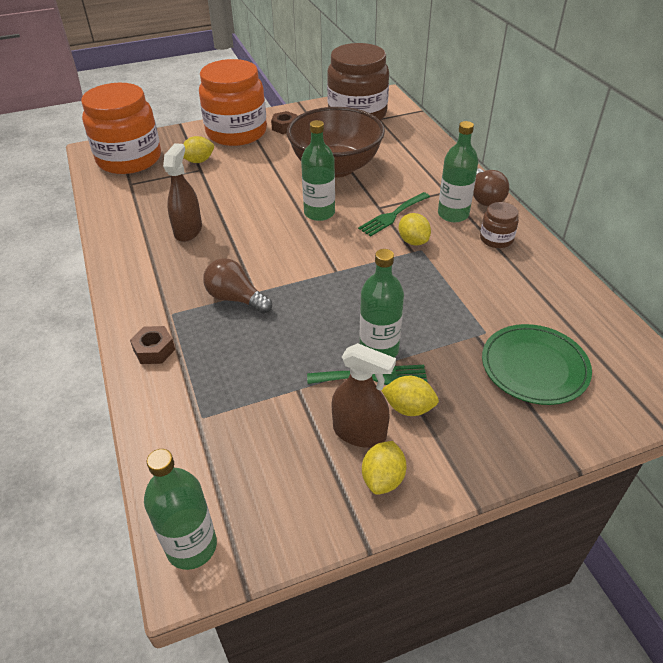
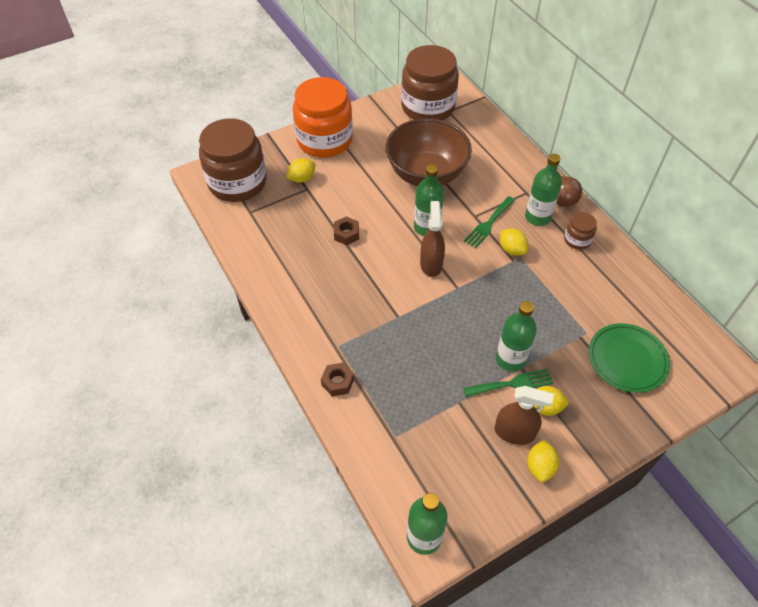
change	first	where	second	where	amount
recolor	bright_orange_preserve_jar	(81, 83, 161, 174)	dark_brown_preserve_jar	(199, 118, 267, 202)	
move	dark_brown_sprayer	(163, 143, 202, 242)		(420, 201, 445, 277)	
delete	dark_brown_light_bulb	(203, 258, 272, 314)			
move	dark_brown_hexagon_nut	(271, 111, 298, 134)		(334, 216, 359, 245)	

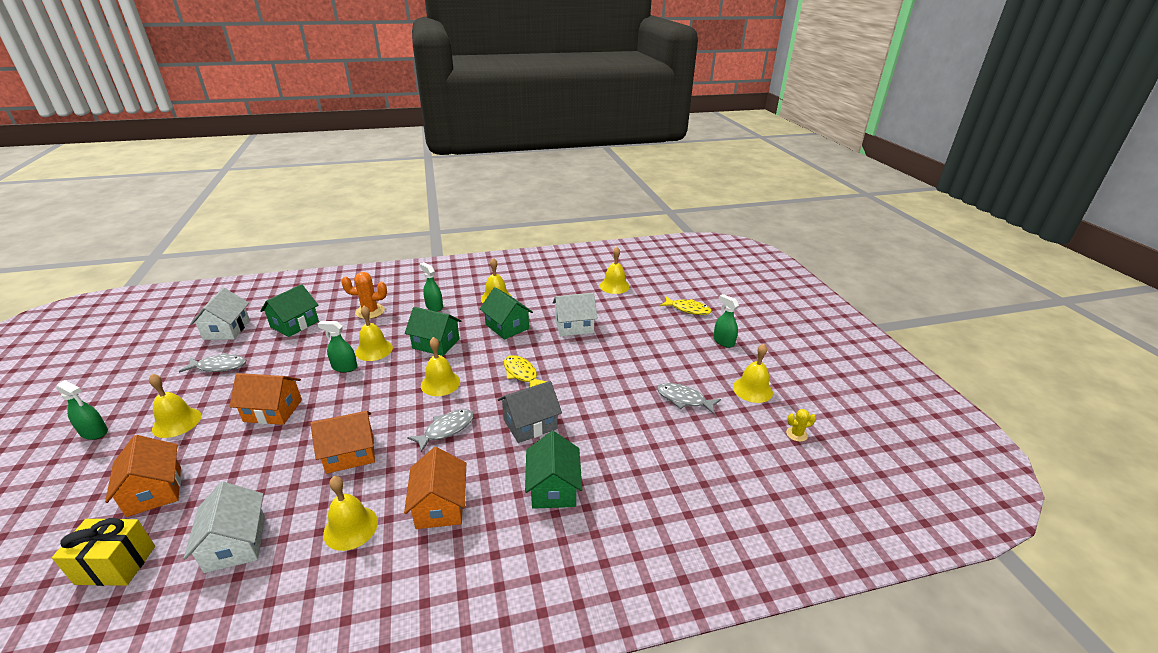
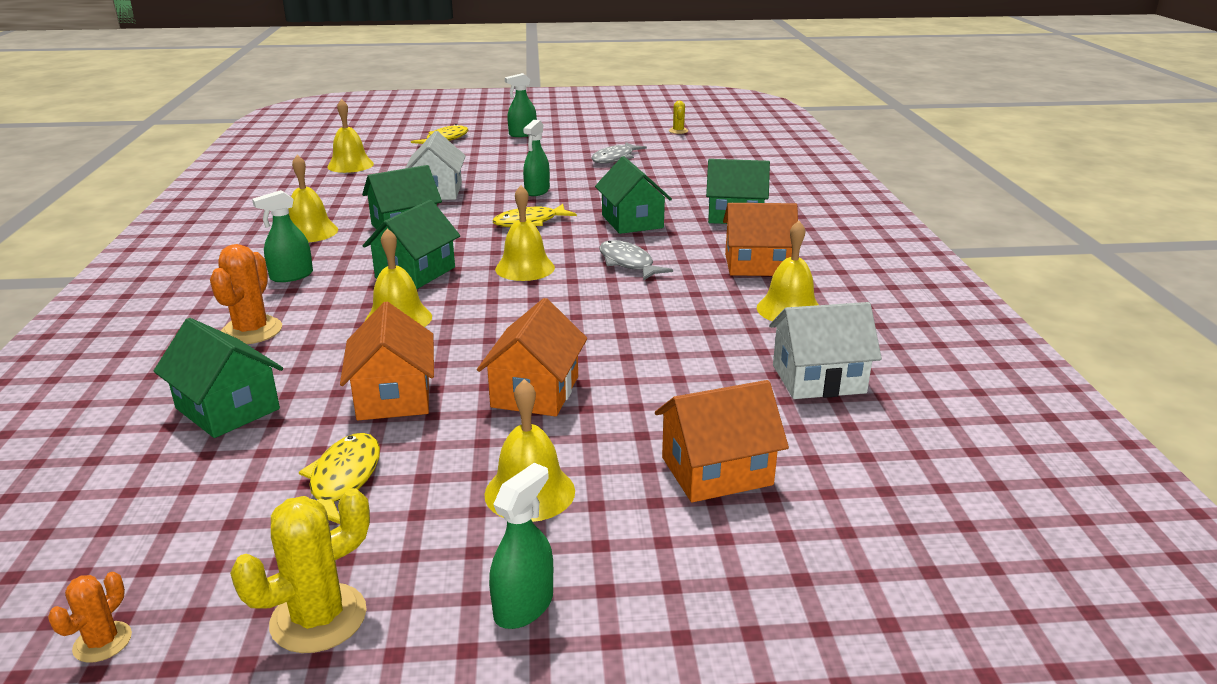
change	first	where	second	where	amount
delete	bright_yellow_wrapped_gift	(52, 518, 155, 586)			
recolor	grey_toy_fish	(179, 353, 246, 373)	bright_yellow_toy_fish	(299, 433, 380, 524)	
delete	white_house	(190, 288, 250, 340)			
move	bright_orange_house	(310, 411, 375, 474)		(340, 302, 434, 420)	
move	emerald_sprayer	(318, 321, 357, 372)		(523, 120, 550, 196)	
recolor	grey_house	(498, 381, 562, 443)	emerald_house	(595, 156, 672, 234)	
delete	bright_yellow_hand_bell	(733, 344, 773, 403)			
insert			bright_orange_prickly_plant	(48, 572, 132, 663)	
insert			bright_yellow_prickly_plant	(230, 488, 370, 653)	

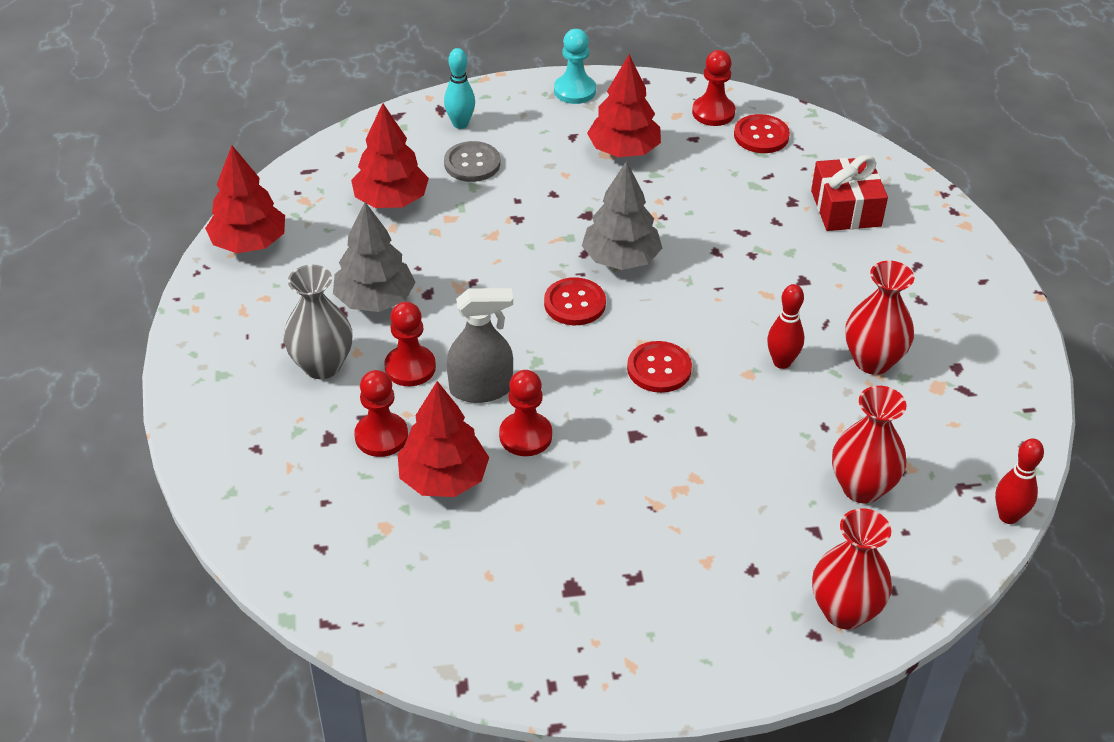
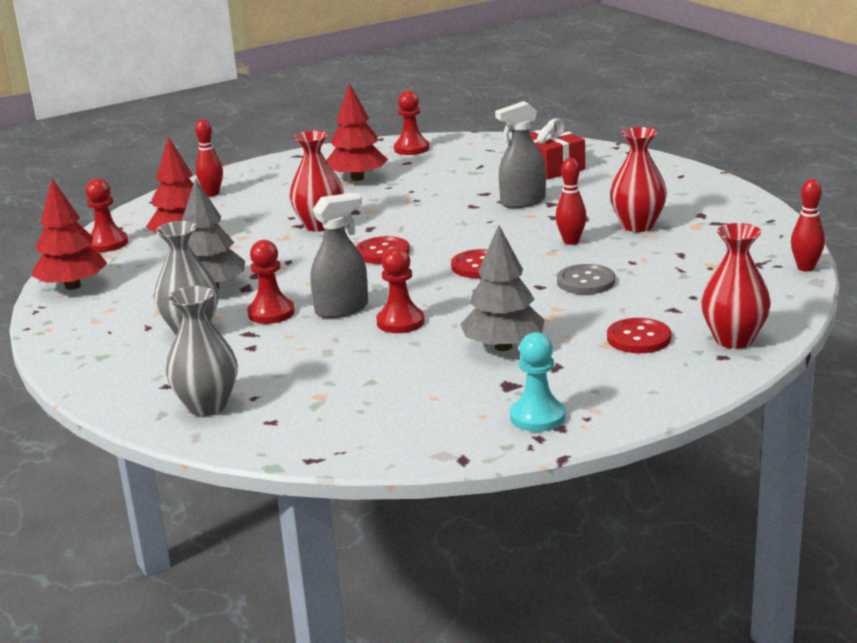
change	first	where	second	where	amount
move	crimson_game_pawn	(354, 370, 408, 457)		(85, 178, 128, 252)	
delete	crimson_fir_tree	(398, 381, 489, 497)			
recolor	turquoise_tenpin	(444, 48, 475, 129)	crimson_tenpin	(195, 119, 223, 196)	
move	grey_sewing_button	(444, 141, 501, 182)		(557, 264, 615, 294)	
move	turquoise_game_pawn	(554, 29, 596, 104)		(510, 332, 566, 432)	
move	grey_fir_tree	(582, 161, 662, 270)		(460, 225, 545, 351)	
move	crimson_sewing_button	(734, 114, 790, 153)		(607, 318, 671, 353)	
move	crimson_vase	(832, 386, 907, 504)		(290, 130, 344, 232)	
insert			grey_vase	(166, 286, 237, 416)	
insert			grey_sprayer	(495, 101, 546, 208)	

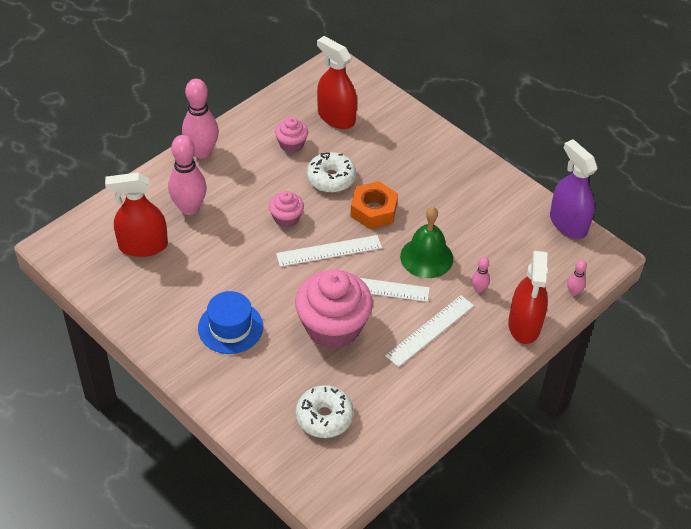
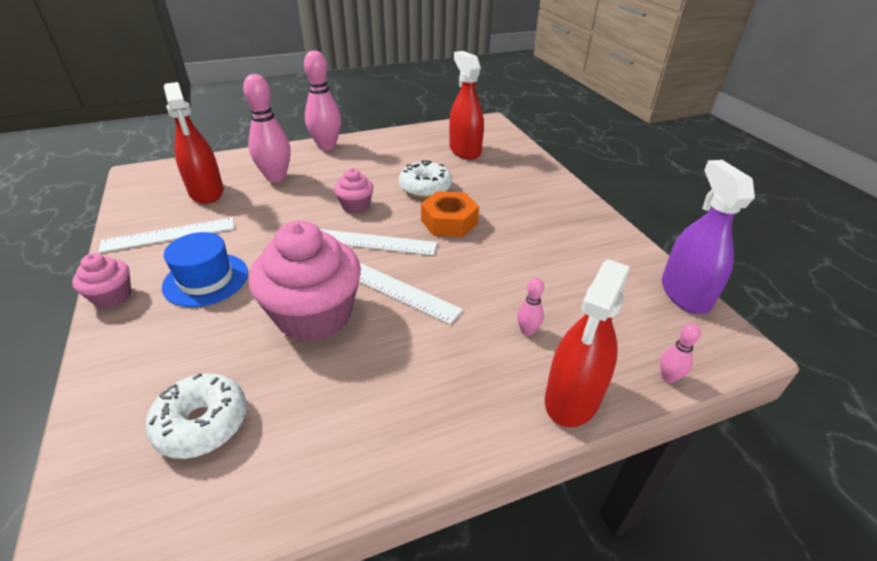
change	first	where	second	where	amount
rotate	crimson_sprayer	(105, 172, 168, 257)		(164, 82, 224, 204)	135 degrees counterclockwise
move	rosy_muffin	(275, 117, 308, 153)		(72, 253, 131, 308)	
move	white_straightedge	(385, 295, 474, 367)		(98, 217, 234, 253)	
delete	emerald_hand_bell	(400, 207, 453, 278)			

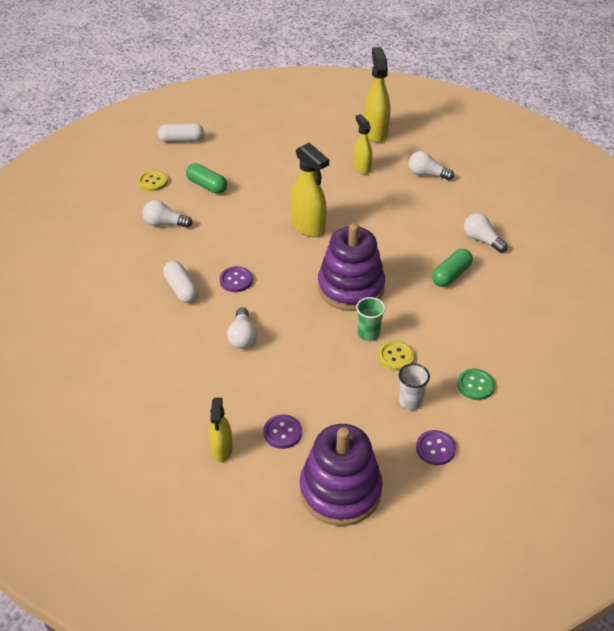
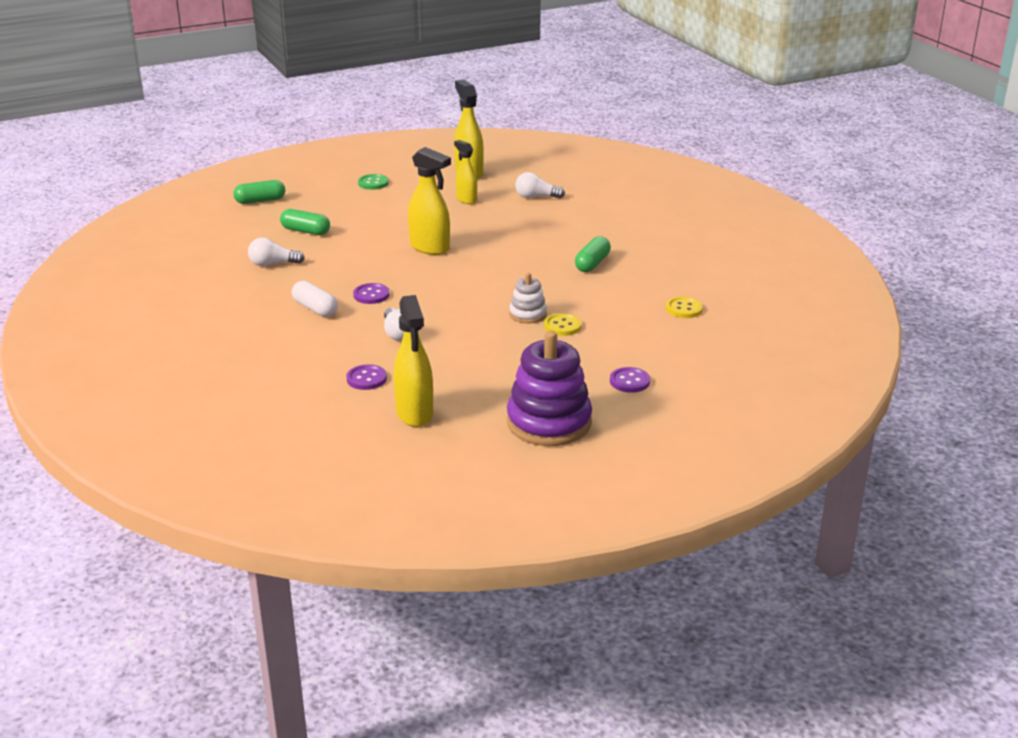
change	first	where	second	where	amount
move	bright_yellow_sewing_button	(138, 170, 168, 191)		(666, 297, 703, 318)	
recolor	white_pill_shape	(158, 123, 204, 143)	emerald_pill_shape	(233, 180, 285, 204)	
resize	bright_yellow_sprayer	(209, 398, 233, 462)		(394, 295, 433, 427)	x1.59
move	purple_sewing_button	(263, 414, 302, 449)		(346, 364, 387, 390)	
delete	purple_stacking_toy	(318, 223, 385, 311)			
replace	emerald_tumbler	(356, 297, 385, 341)	white_stacking_toy	(509, 273, 547, 323)	
delete	white_tumbler	(399, 363, 430, 410)			
move	emerald_sewing_button	(457, 369, 495, 400)		(358, 174, 389, 190)	
delete	white_light_bulb	(464, 213, 508, 253)			

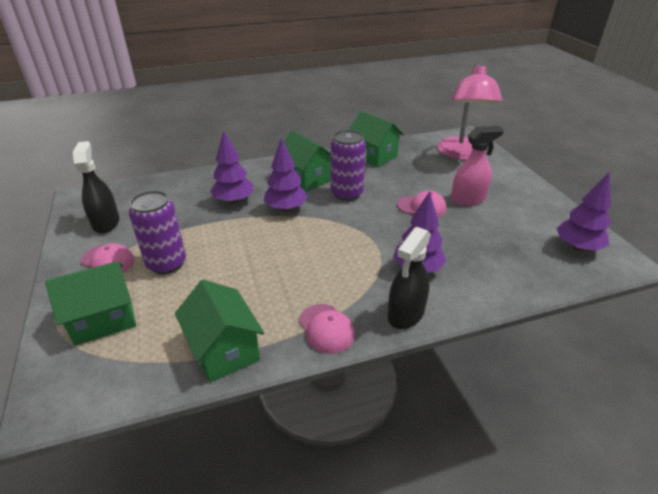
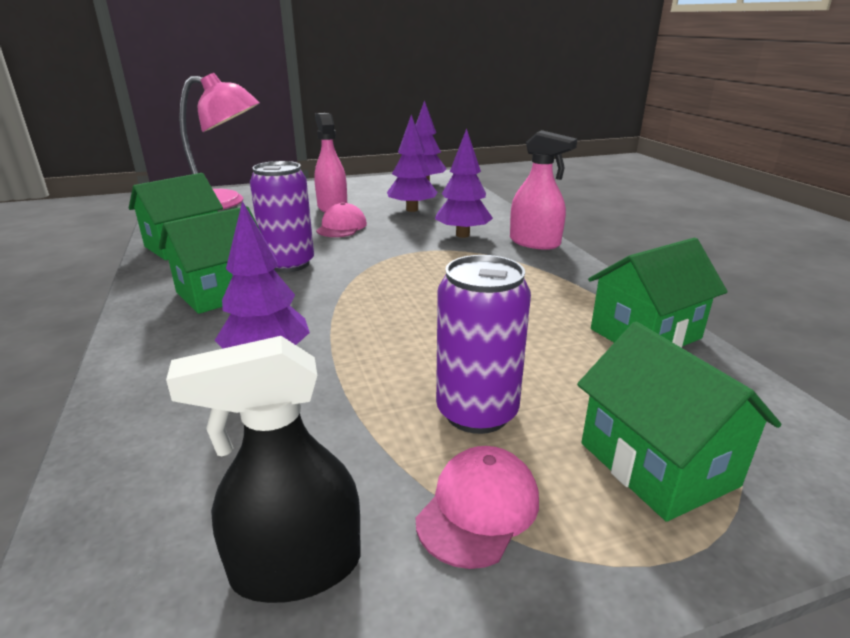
change	first	where	second	where	amount
move	purple_fir_tree	(263, 137, 308, 212)		(387, 115, 438, 212)	
delete	rosy_baseball_cap	(299, 304, 355, 354)			
recolor	jet-black_sprayer	(388, 227, 431, 329)	rosy_sprayer	(510, 130, 577, 250)	

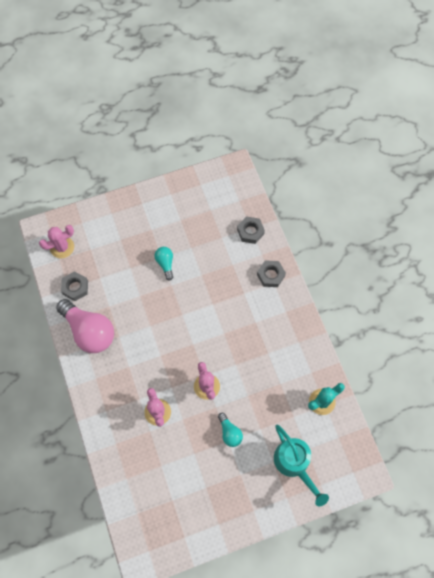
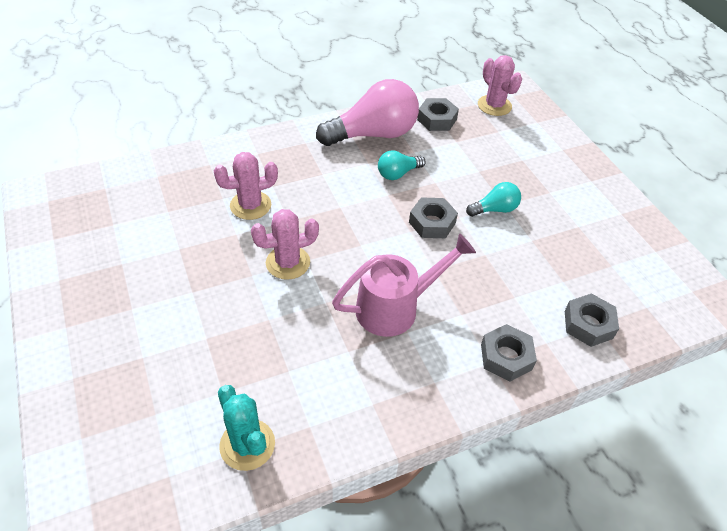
change	first	where	second	where	amount
rotate	rosy_light_bulb	(56, 299, 114, 353)		(316, 79, 419, 146)	150 degrees counterclockwise
move	turquoise_light_bulb	(218, 413, 243, 447)		(378, 150, 426, 180)	
delete	turquoise_watering_pot	(274, 425, 329, 506)			
insert			rosy_watering_pot	(332, 233, 476, 337)	
insert			grey_hexagon_nut	(409, 197, 458, 238)	

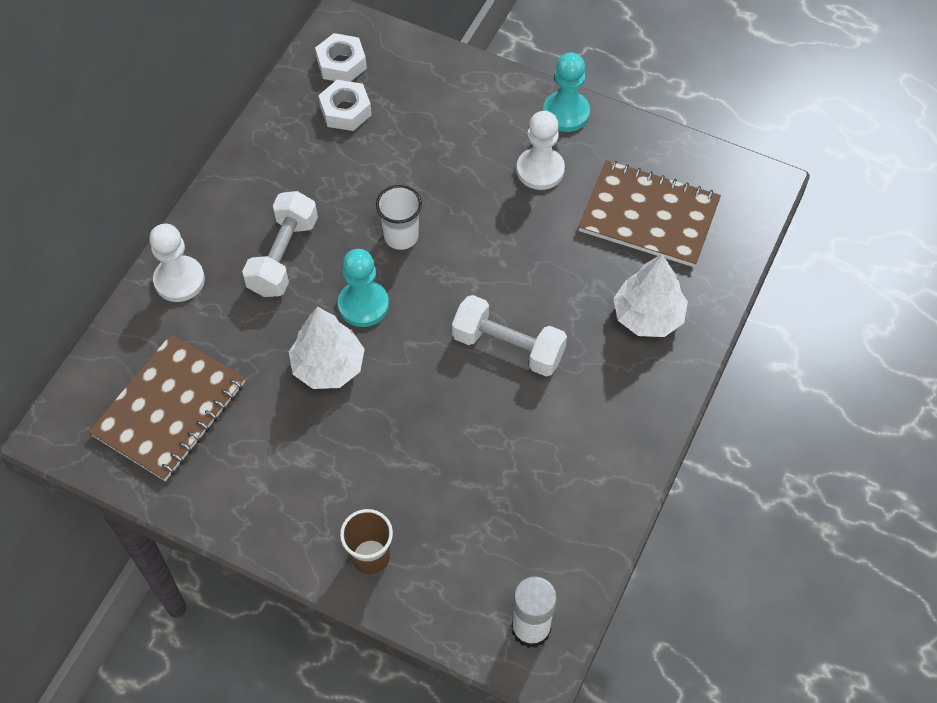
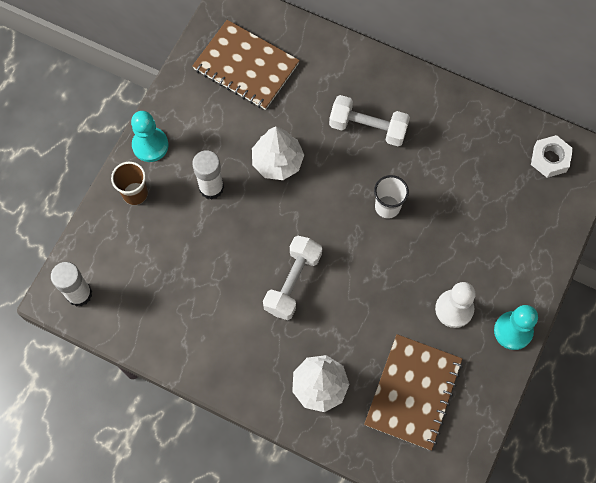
change	first	where	second	where	amount
delete	white_game_pawn	(149, 224, 205, 302)			
delete	white_hexagon_nut	(318, 80, 372, 131)			
move	turquoise_game_pawn	(338, 249, 389, 327)		(131, 111, 168, 162)	
insert			white_glue_stick	(192, 150, 224, 200)	

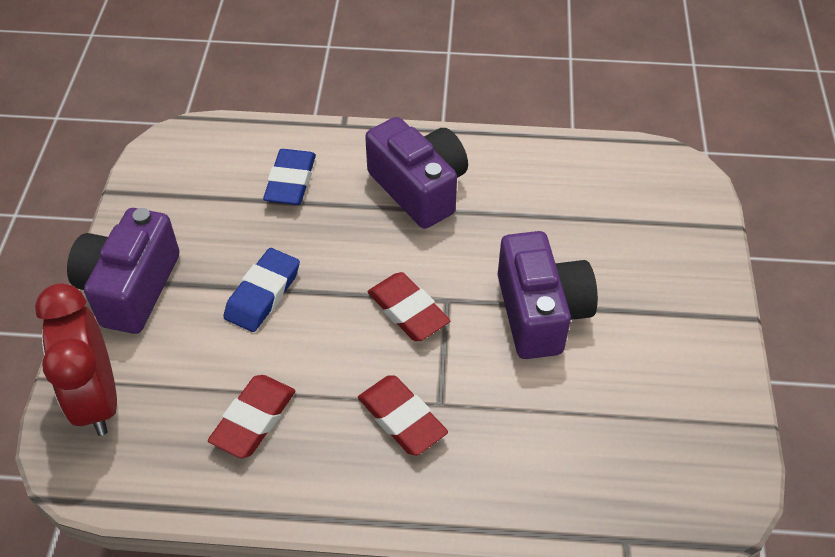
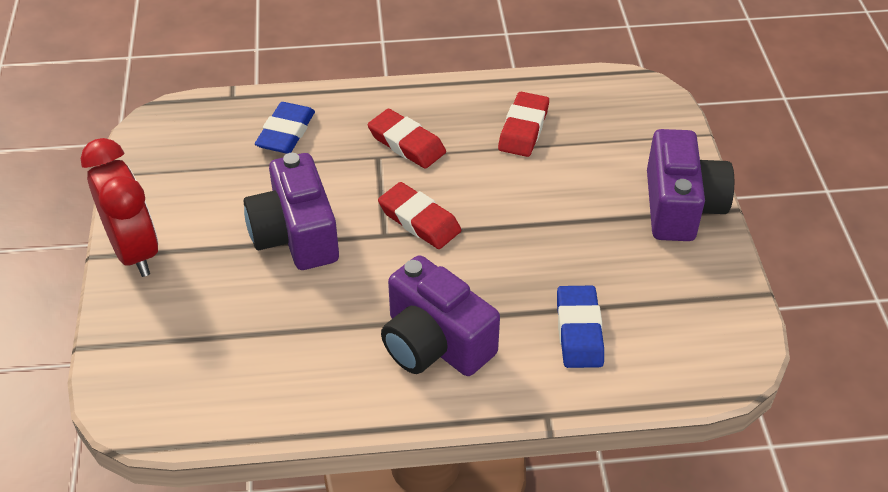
change	first	where	second	where	amount
move	crimson_alarm_clock	(35, 283, 117, 436)		(81, 138, 158, 277)	
move	cobalt_gum_eraser	(223, 248, 300, 332)		(255, 102, 315, 154)	

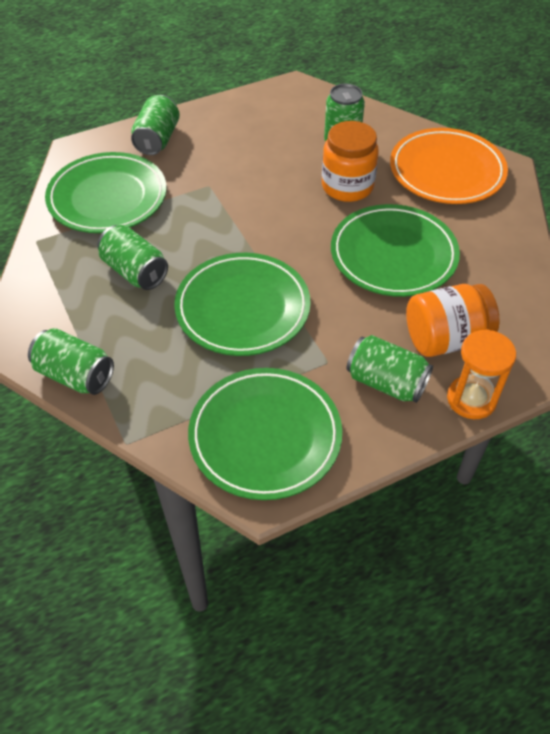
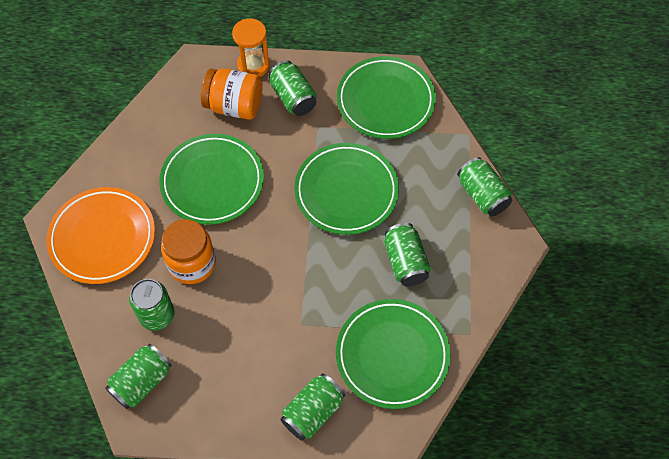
change	first	where	second	where	amount
insert			emerald_tin	(105, 343, 172, 409)	

